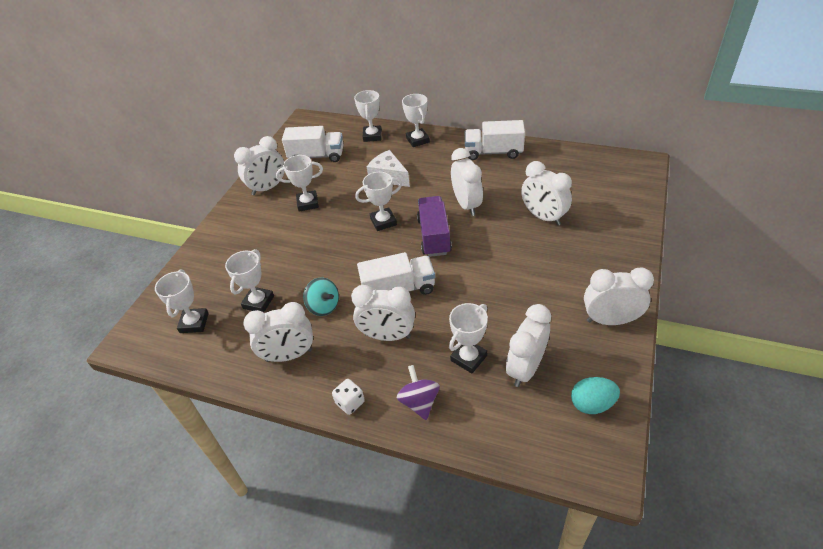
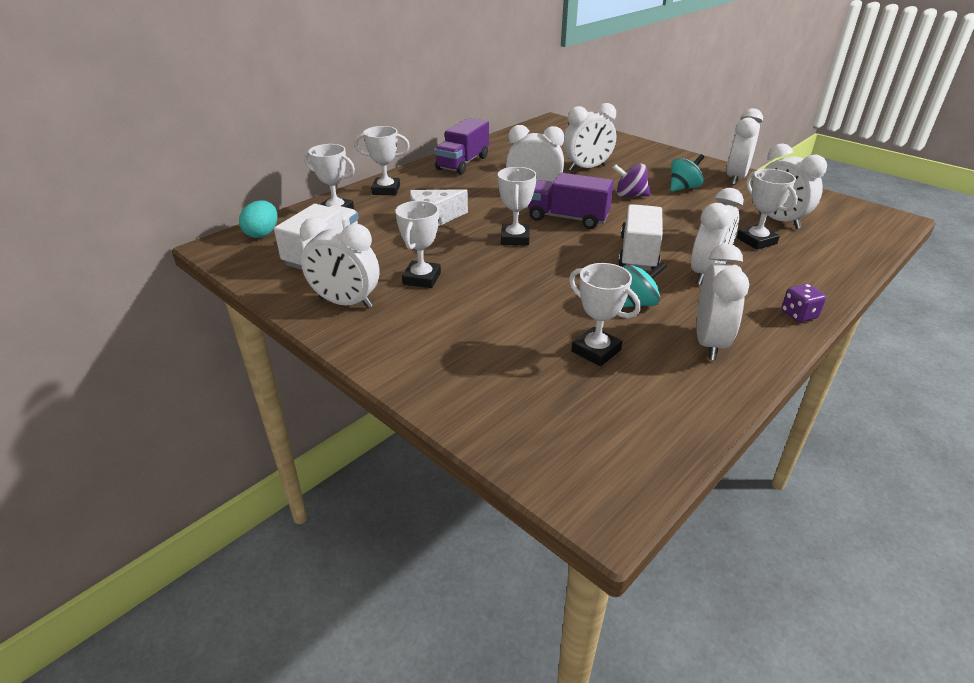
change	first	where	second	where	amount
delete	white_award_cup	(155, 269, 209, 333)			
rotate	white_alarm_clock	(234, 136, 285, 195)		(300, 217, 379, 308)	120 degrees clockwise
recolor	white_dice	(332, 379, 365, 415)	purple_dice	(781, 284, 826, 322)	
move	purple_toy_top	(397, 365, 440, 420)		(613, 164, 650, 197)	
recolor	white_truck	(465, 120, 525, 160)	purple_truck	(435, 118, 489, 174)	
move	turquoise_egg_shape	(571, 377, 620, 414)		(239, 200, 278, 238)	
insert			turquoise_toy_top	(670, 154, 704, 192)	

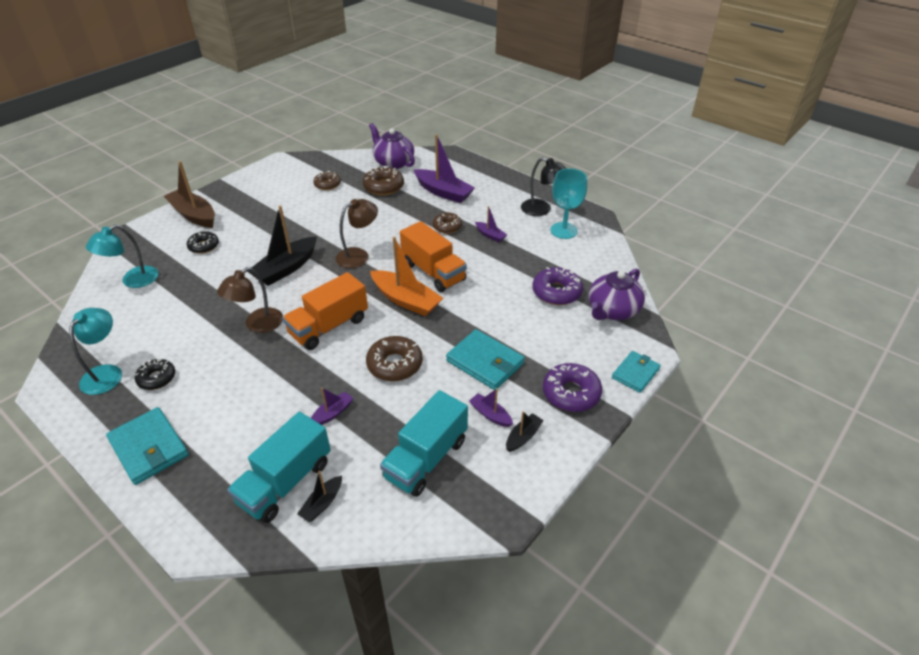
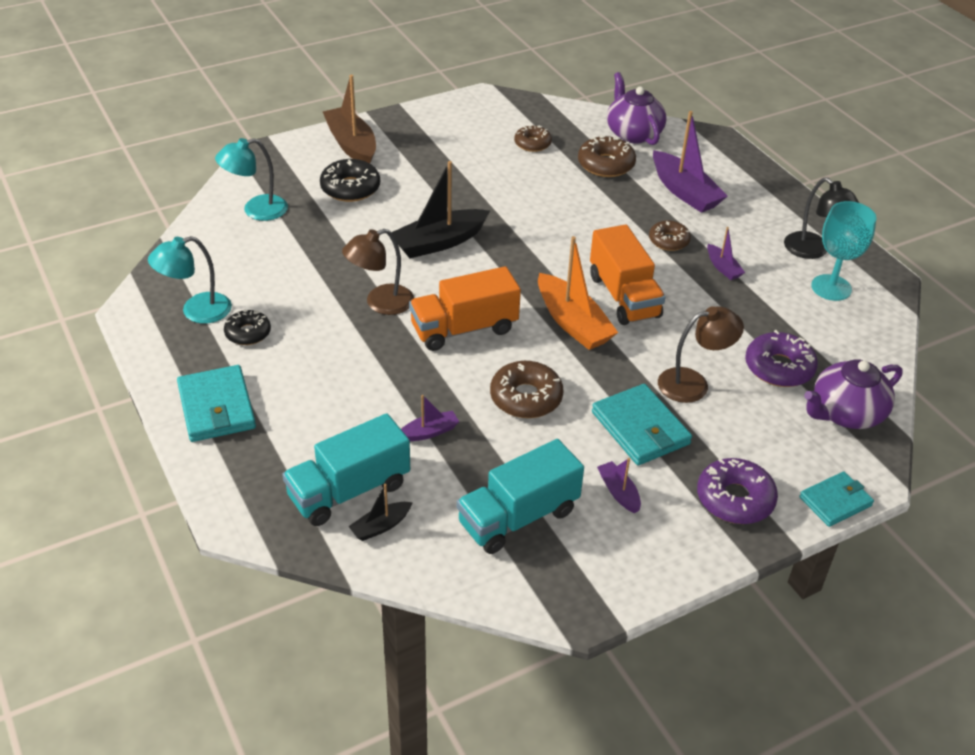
change	first	where	second	where	amount
rotate	turquoise_reading_lamp	(69, 308, 122, 395)		(148, 236, 232, 324)	150 degrees counterclockwise
resize	jet-black_doughnut	(187, 231, 219, 254)		(320, 159, 380, 202)	x1.51
move	dark_brown_reading_lamp	(335, 199, 378, 268)		(658, 306, 744, 403)	
delete	jet-black_toy_boat	(506, 411, 544, 452)			

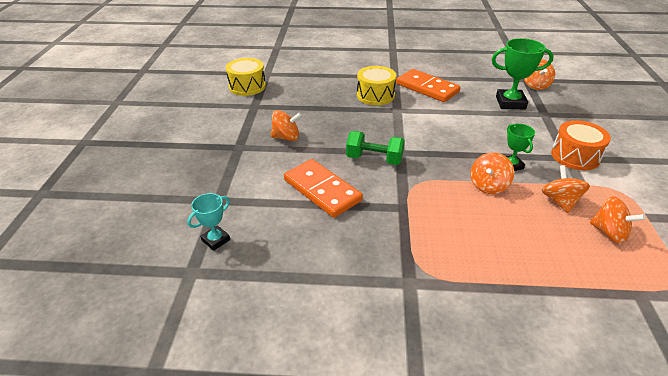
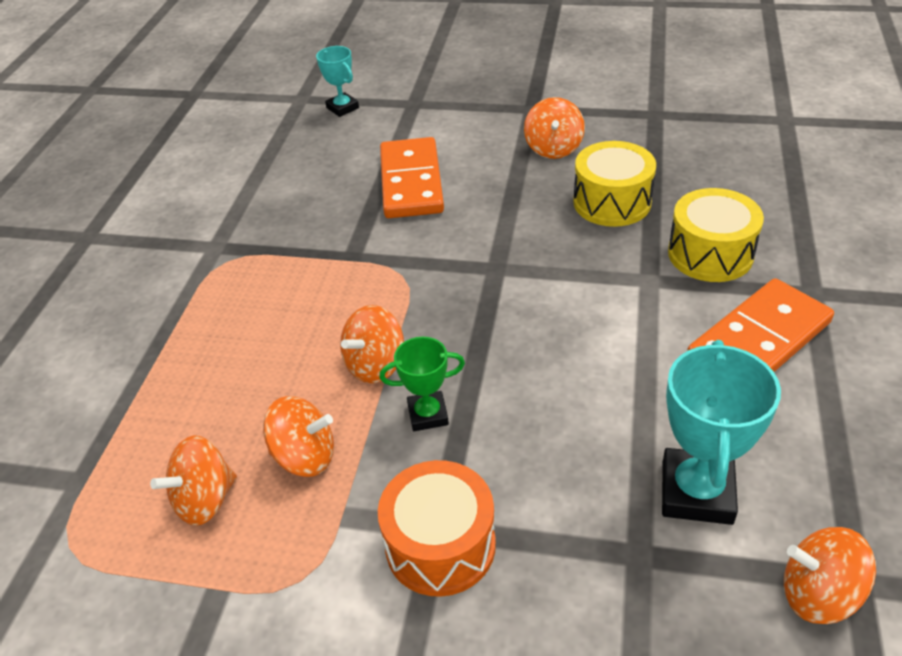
change	first	where	second	where	amount
move	bright_yellow_snare_drum	(226, 58, 266, 96)		(573, 141, 656, 227)	
rotate	bright_orange_domino_tile	(284, 159, 363, 218)		(380, 137, 444, 218)	60 degrees counterclockwise
delete	emerald_dumbbell	(346, 131, 405, 165)			
rotate	bright_orange_toy_top	(470, 152, 514, 194)		(340, 305, 404, 383)	90 degrees counterclockwise
recolor	emerald_award_cup	(492, 38, 554, 109)	turquoise_award_cup	(662, 340, 781, 525)	

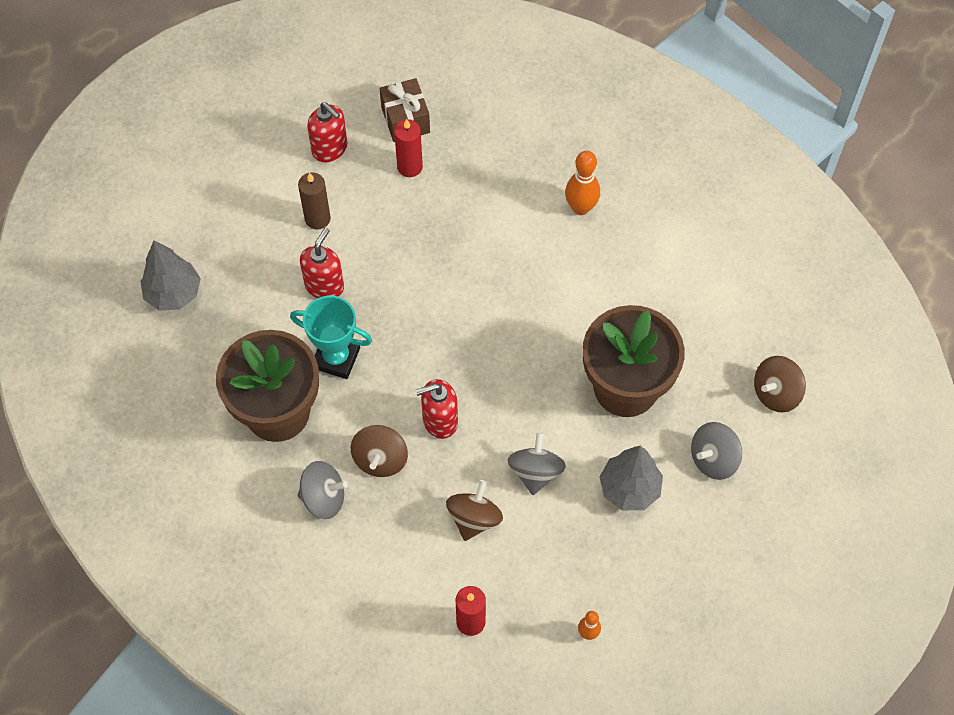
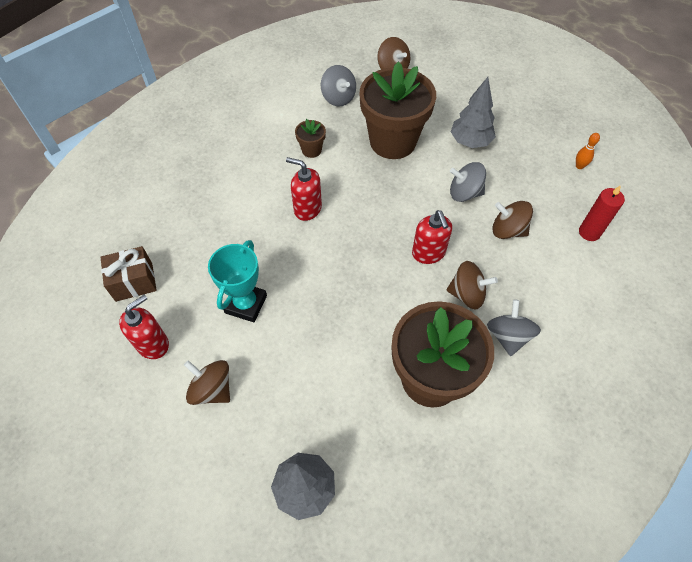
change	first	where	second	where	amount
move	turquoise_award_cup	(290, 296, 372, 379)		(208, 240, 267, 322)	
delete	dark_brown_pillar_candle	(298, 172, 331, 230)			
move	crimson_soap_dispenser	(300, 227, 344, 298)		(286, 157, 322, 221)	
delete	crimson_pillar_candle	(394, 119, 423, 177)			
delete	bright_orange_tenpin	(565, 151, 600, 215)			
move	grey_toy_top	(691, 422, 742, 480)		(321, 65, 356, 106)	
insert			dark_brown_toy_top	(184, 360, 230, 405)	
insert			dark_brown_flower_pot	(295, 119, 326, 158)	

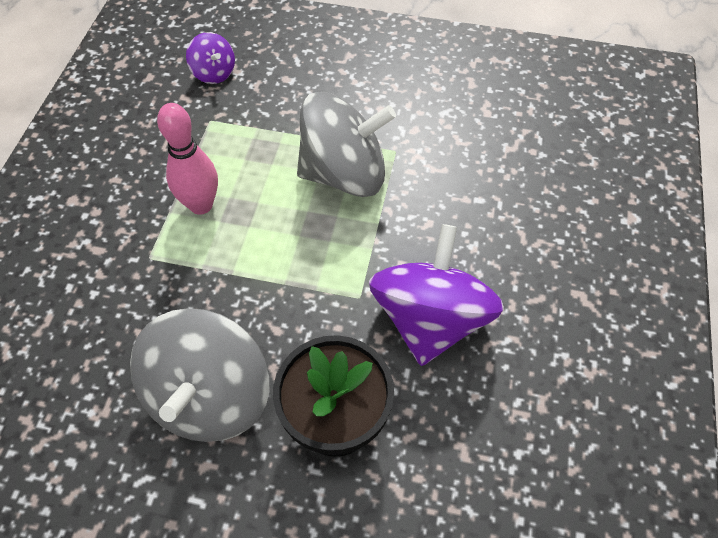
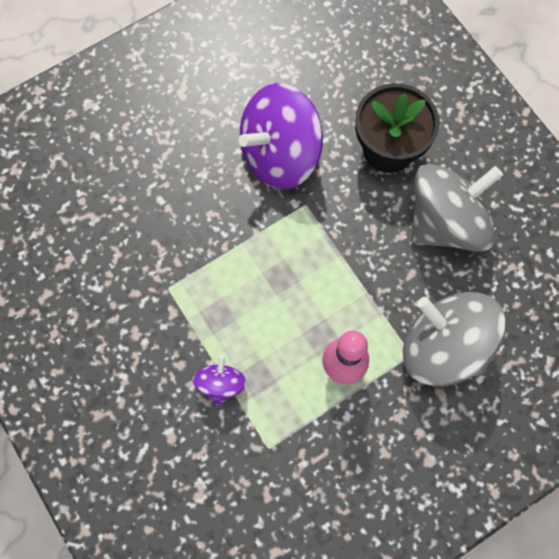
change	first	where	second	where	amount
move	purple_toy_top	(186, 32, 235, 84)		(193, 355, 246, 406)	
move	grey_toy_top	(297, 92, 396, 197)		(403, 292, 506, 386)	

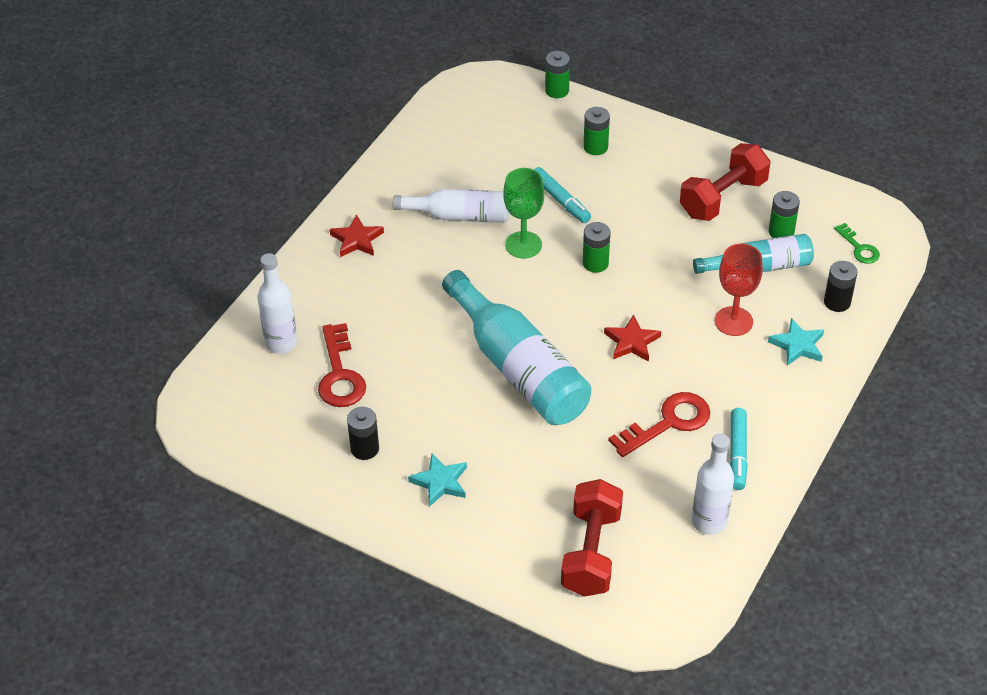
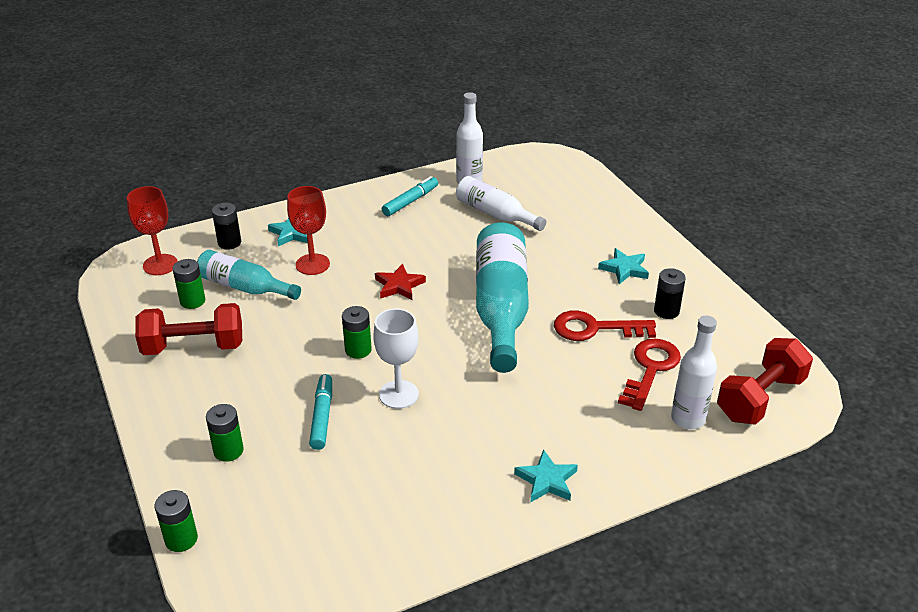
change	first	where	second	where	amount
recolor	crimson_star_shape	(330, 214, 384, 257)	turquoise_star_shape	(514, 449, 578, 503)	
move	white_flask	(393, 189, 509, 222)		(456, 176, 546, 231)	
recolor	emerald_goblet	(503, 168, 544, 258)	white_goblet	(373, 309, 419, 409)	
move	crimson_dumbbell	(561, 479, 623, 596)		(717, 338, 813, 425)	
move	crimson_latchkey	(608, 392, 710, 457)		(554, 311, 656, 341)	
replace	emerald_latchkey	(834, 223, 880, 264)	crimson_goblet	(127, 186, 178, 275)	

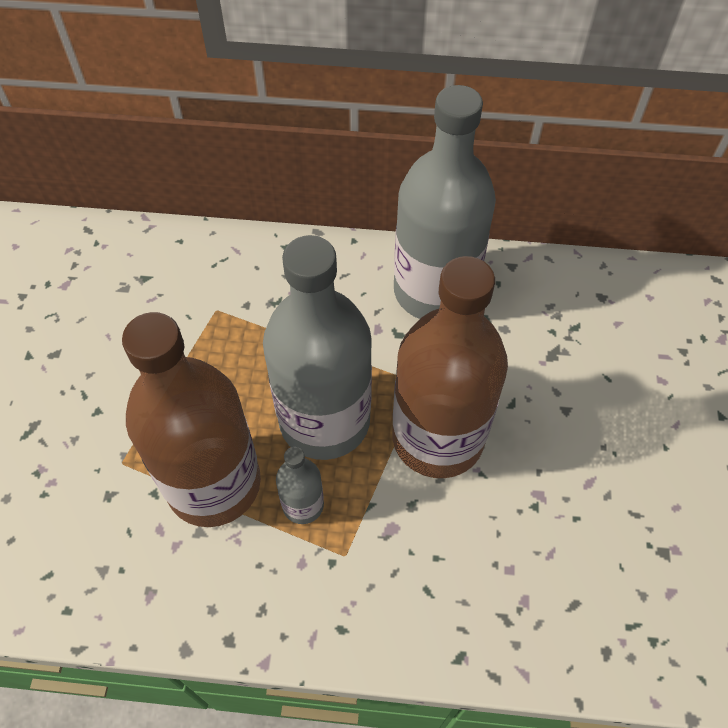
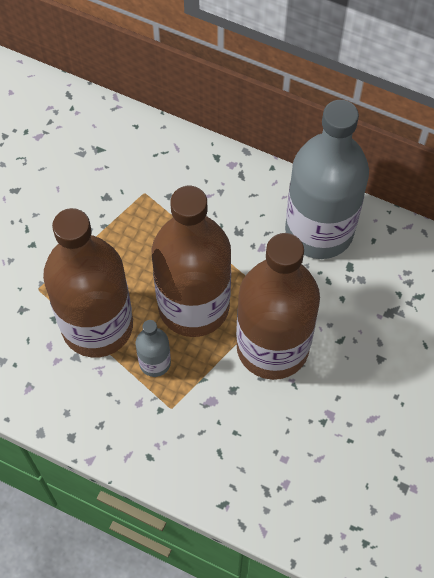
change	first	where	second	where	amount
recolor	grey_flask	(263, 235, 372, 460)	dark_brown_flask	(152, 186, 231, 337)	

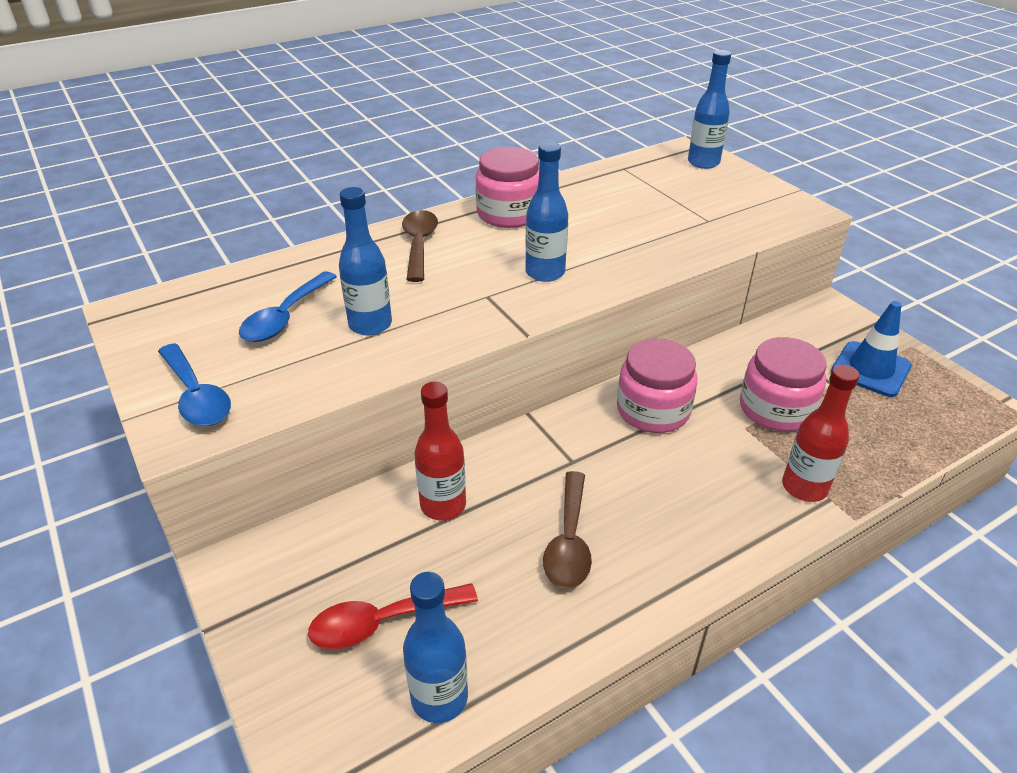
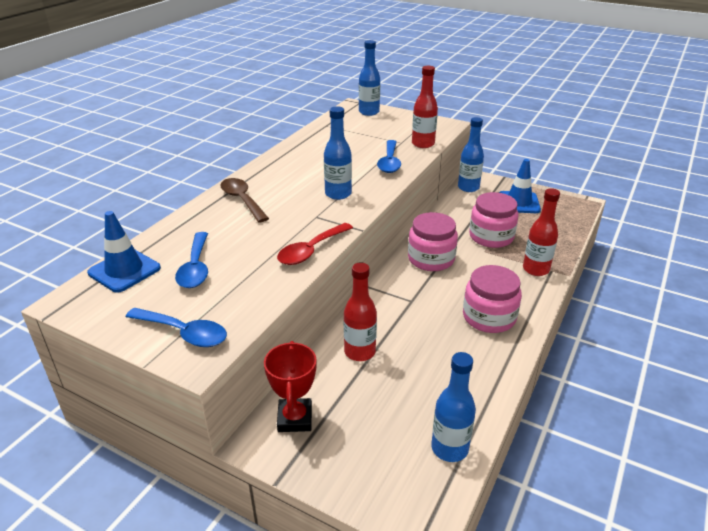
change	first	where	second	where	amount
move	crimson_tablespoon	(308, 583, 478, 649)		(277, 223, 353, 265)	
move	cobalt_flask	(339, 187, 392, 336)		(458, 117, 484, 192)	
move	rosy_preserve_jar	(475, 147, 539, 228)		(463, 265, 522, 333)	
delete	dark_brown_tablespoon	(543, 471, 592, 589)			
insert			cobalt_safety_cone	(87, 211, 161, 293)	
insert			crimson_award_cup	(264, 341, 317, 432)	
insert			cobalt_tablespoon	(377, 140, 401, 173)	
insert			crimson_flask	(412, 66, 438, 148)	

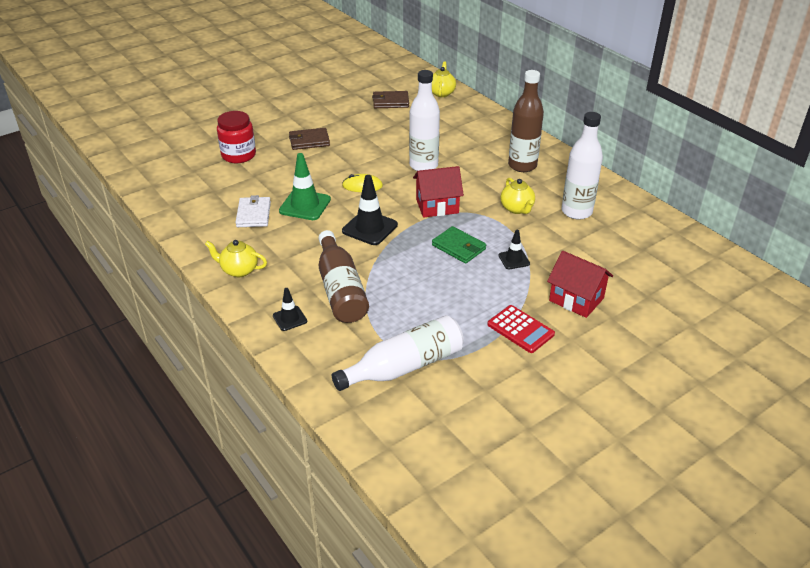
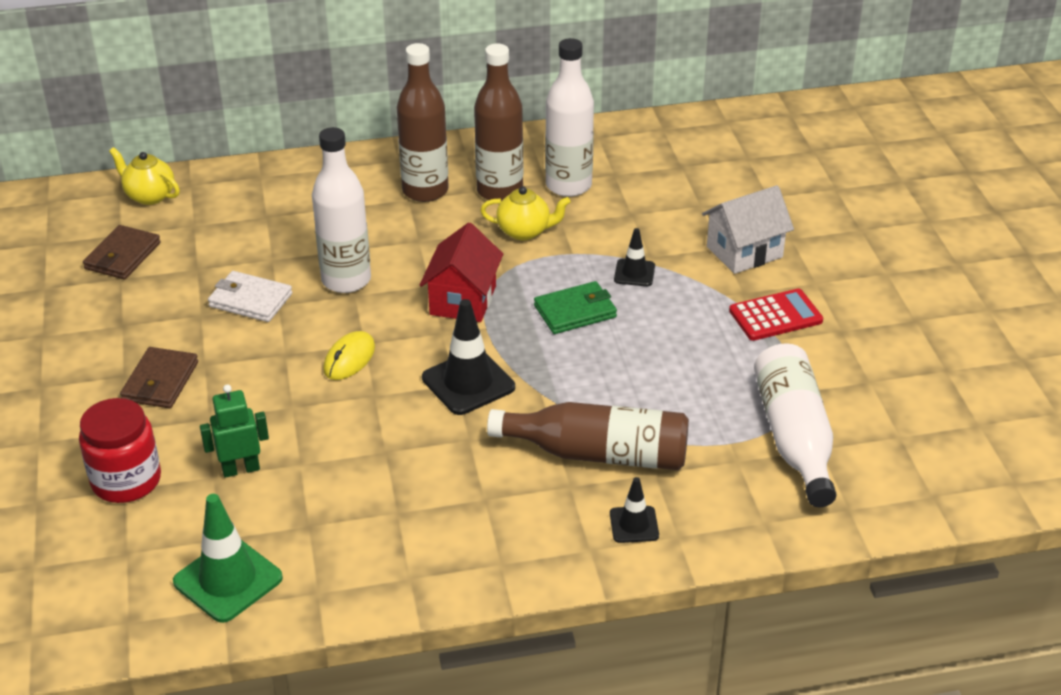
change	first	where	second	where	amount
delete	bright_yellow_tea_pot	(205, 240, 267, 277)			
move	white_card_wallet	(235, 195, 271, 227)		(208, 271, 292, 322)	
move	emerald_safety_cone	(279, 153, 331, 220)		(173, 494, 283, 623)	
recolor	crimson_house	(547, 251, 613, 318)	white_house	(702, 185, 794, 274)	
insert			emerald_robot_figure	(200, 385, 269, 478)	
insert			dark_brown_flask	(474, 44, 523, 201)	

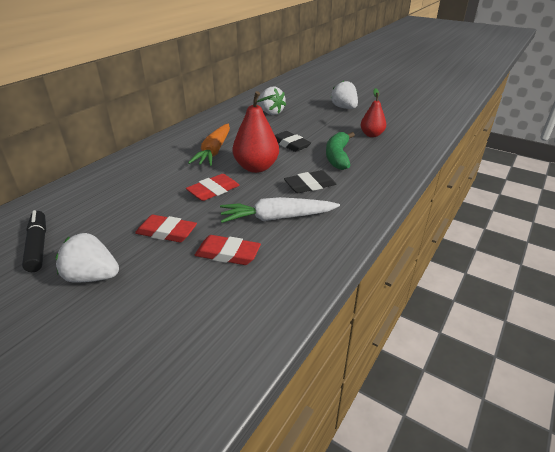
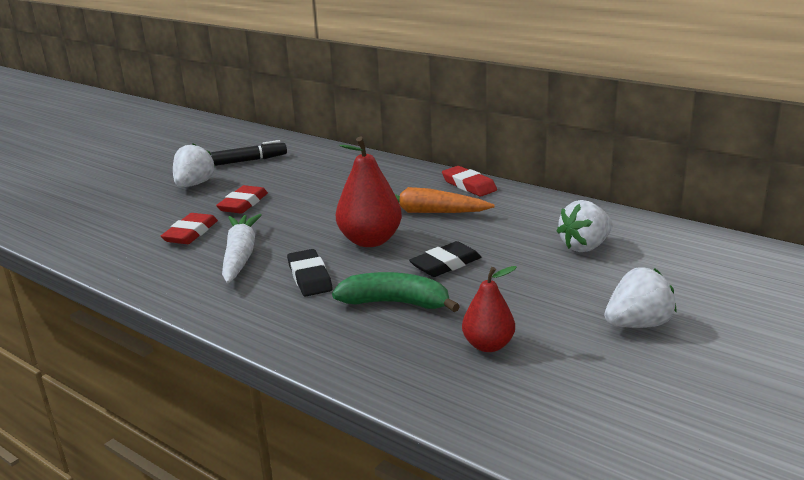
change	first	where	second	where	amount
move	crimson_gum_eraser	(186, 174, 240, 201)		(442, 166, 497, 197)	

